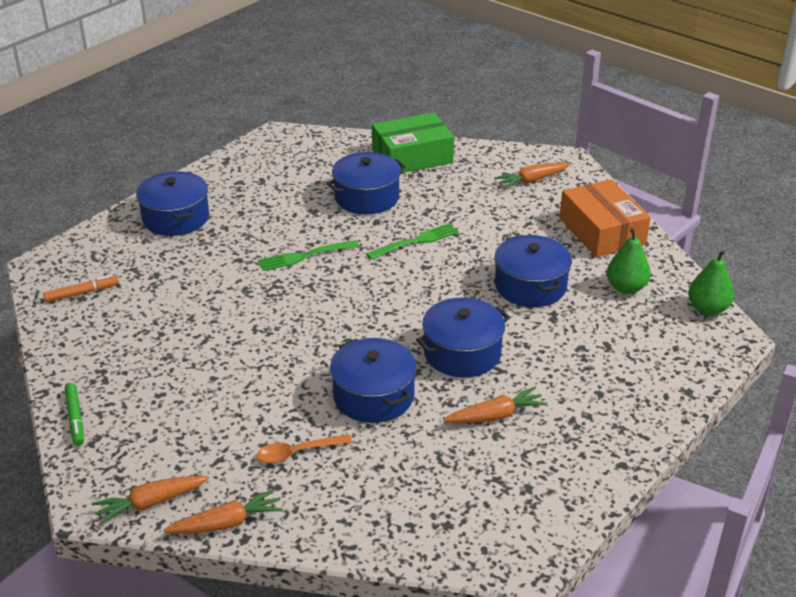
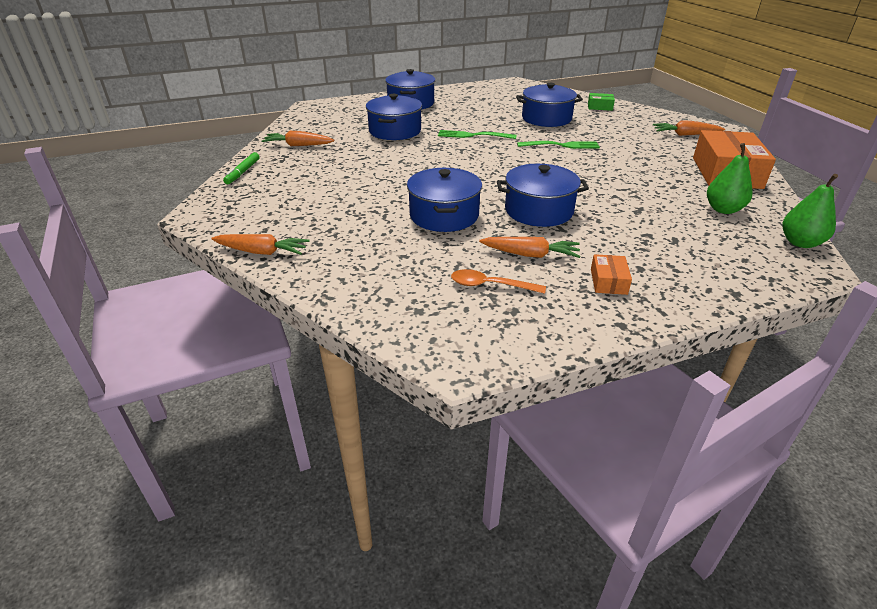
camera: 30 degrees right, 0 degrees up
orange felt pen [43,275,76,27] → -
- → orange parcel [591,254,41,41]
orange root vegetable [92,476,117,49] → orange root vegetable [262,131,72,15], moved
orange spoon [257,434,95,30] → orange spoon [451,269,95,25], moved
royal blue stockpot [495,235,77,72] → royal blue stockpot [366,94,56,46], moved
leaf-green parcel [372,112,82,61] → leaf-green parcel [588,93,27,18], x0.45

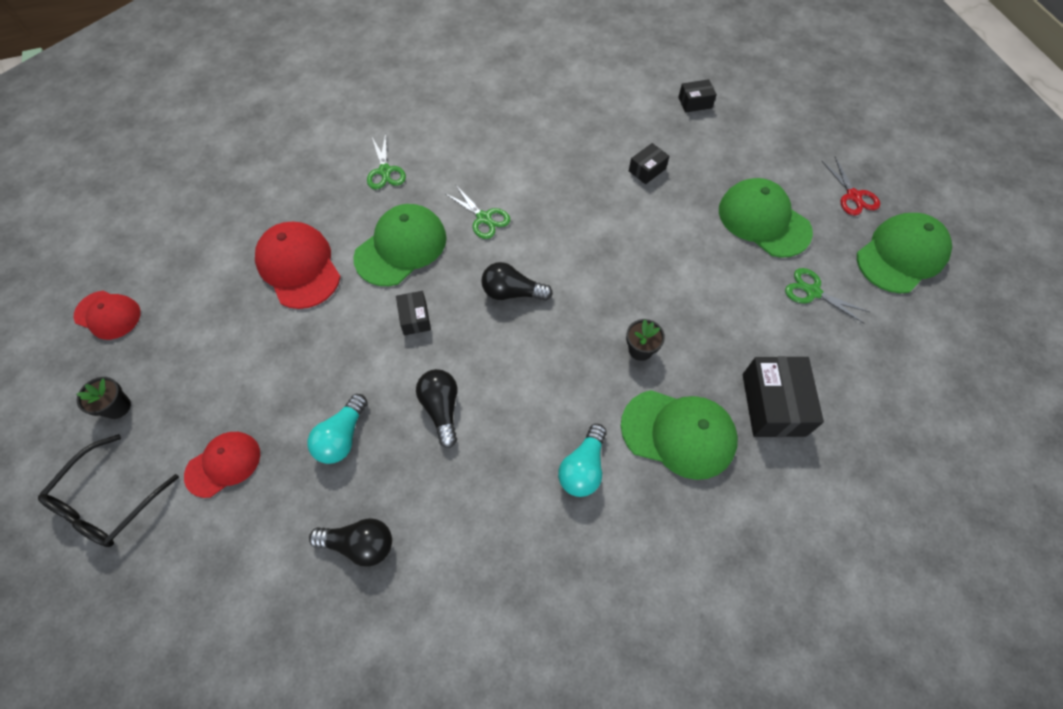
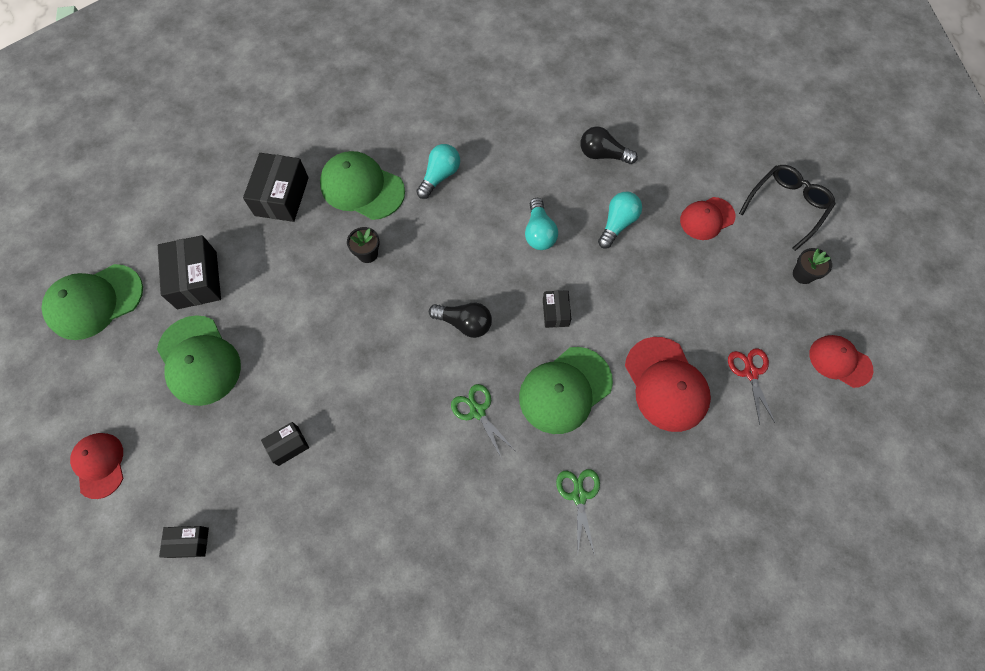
camera: 170 degrees left, 5 degrees up
- → scarlet baseball cap [70,433,53,66]
scarlet pair of scissors [821,157,59,59] → scarlet pair of scissors [728,348,47,77], moved
leaf-green pair of scissors [785,268,85,56] → black parcel [158,235,63,74]
black bulb [416,369,41,79] → turquoise bulb [525,198,33,52]

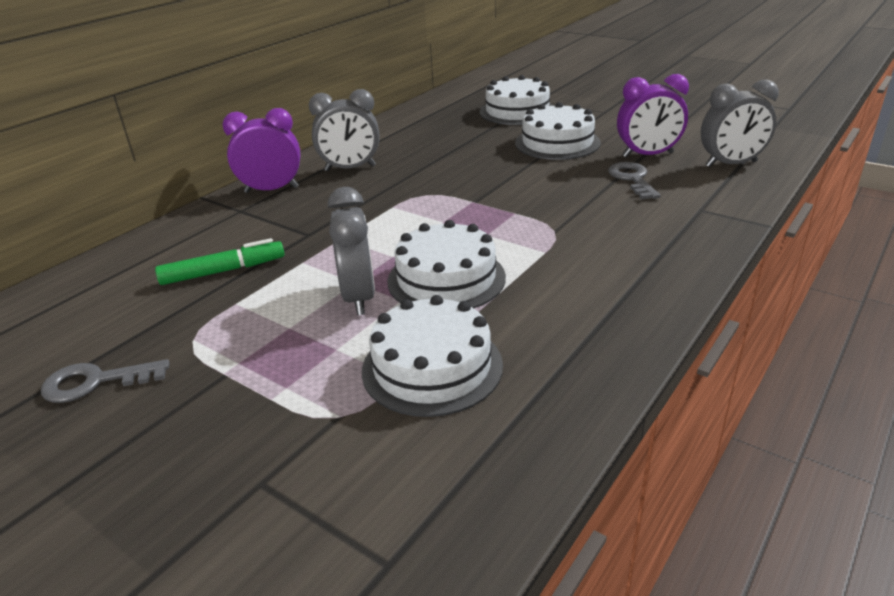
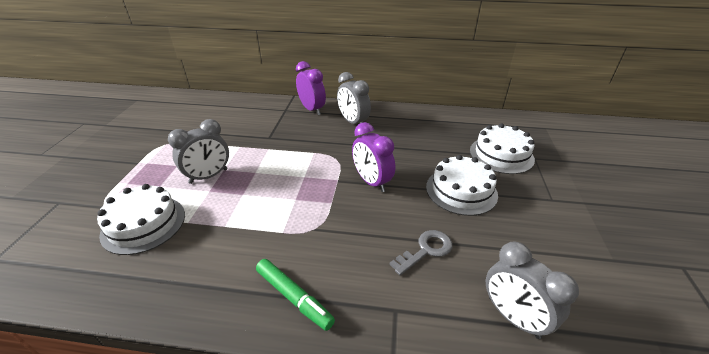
camera: 60 degrees right, 5 degrees up
ash-grey key [41,359,129,44] → -
white gateau [387,220,119,88] → -
leaf-green felt pen [155,238,130,47] → leaf-green felt pen [256,259,79,72], moved
purple clock [617,74,72,84] → purple clock [352,122,43,70], moved

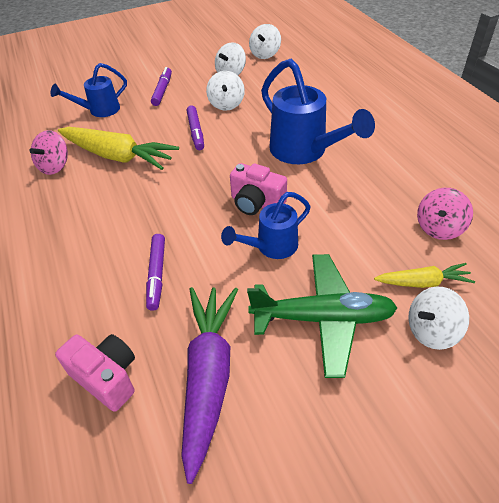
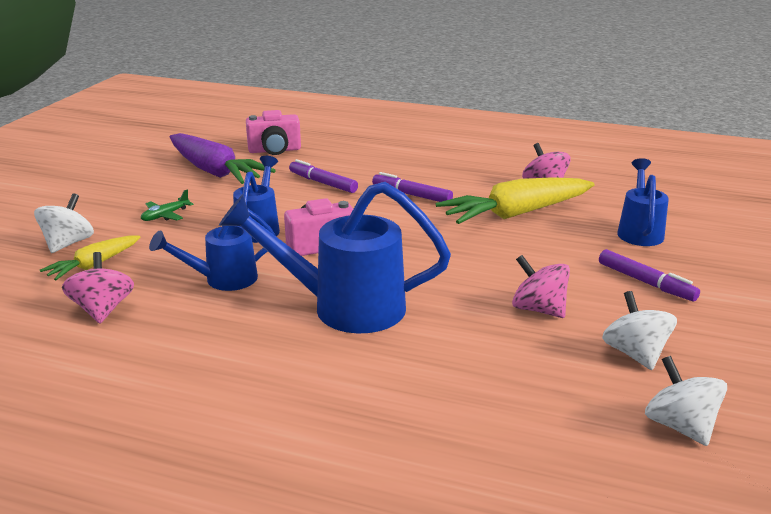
camera: 130 degrees right, 20 degrees down
- → royal blue sprinkling can [149,208,127,83]
purple felt pen [187,105,17,45] → purple felt pen [372,172,81,30], moved
white whirligig [206,71,39,40] → rose-pink whirligig [512,255,58,63]
leaf-green plane [247,254,150,124] → leaf-green plane [141,190,53,31], x0.42

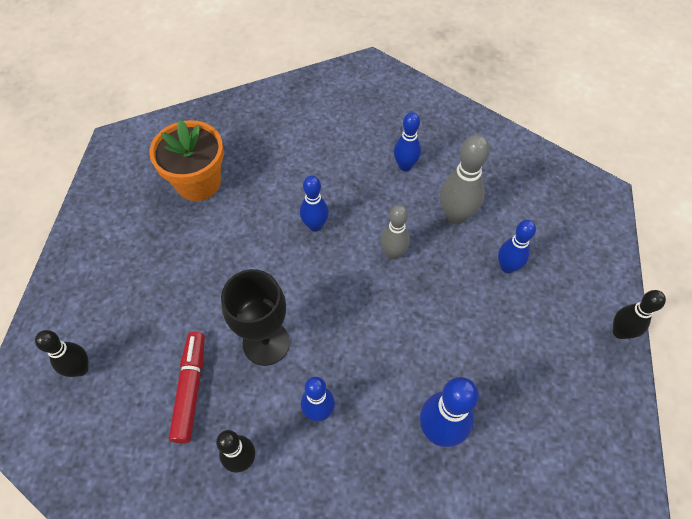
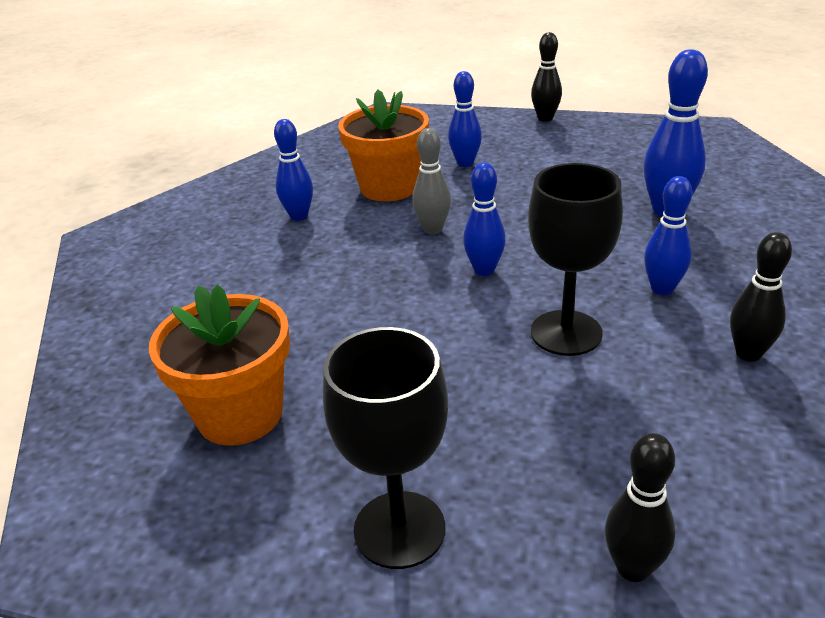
camera: 80 degrees left, 25 degrees down
scarlet felt pen [169,332,36,111] → -
- → black wine glass [323,327,125,242]
royal blue skittle [300,176,29,56] → royal blue skittle [463,163,43,113], moved
ash-grey skittle [440,135,50,90] → orange flower pot [338,90,91,111]

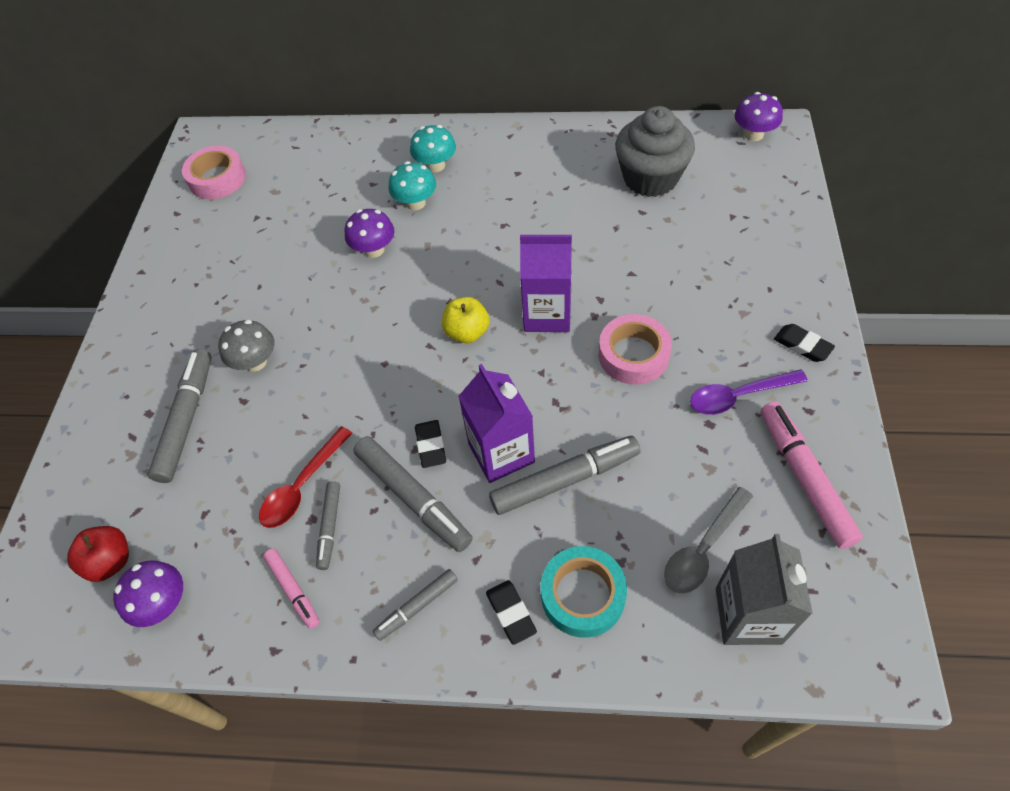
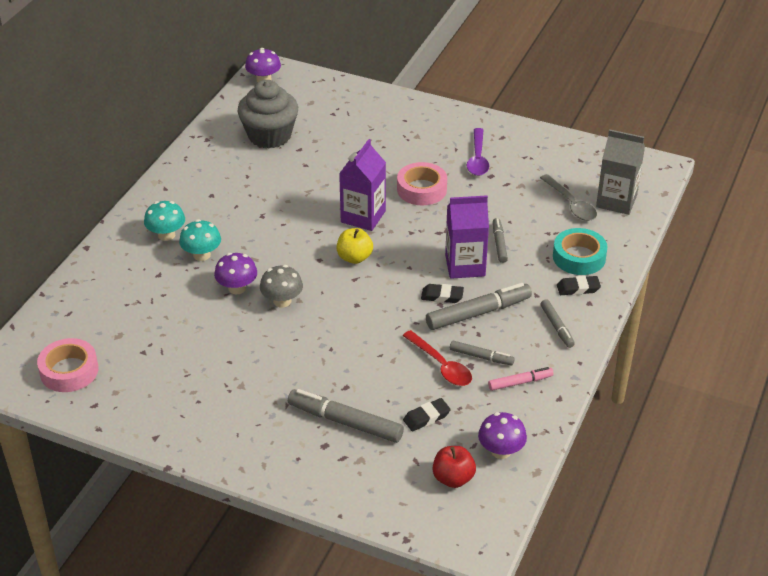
camera: 75 degrees left, 15 degrees down
rose-pink felt pen [761,401,102,148] → -
ash-grey fungus [218,320,56,52] → ash-grey fungus [260,265,43,43], moved
black pencil eraser [774,324,61,38] → black pencil eraser [403,398,48,33], moved
ash-grey felt pen [489,436,151,79] → ash-grey felt pen [493,218,15,45], x0.57

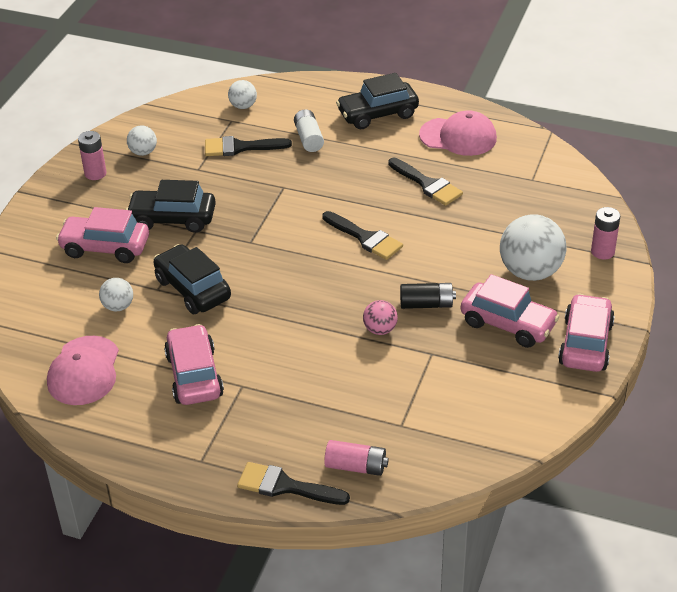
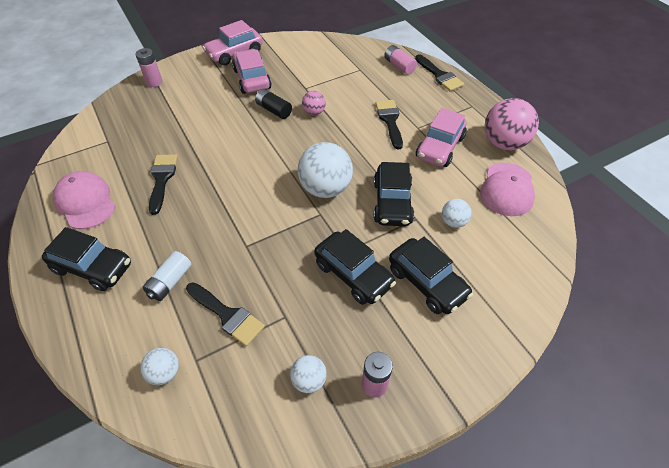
camera: 140 degrees left, 10 degrees up
- → rose-pink play ball [485,98,54,52]
black paintbrush [322,211,81,49] → black paintbrush [375,100,28,49], moved
white play ball [500,214,67,67] → white play ball [298,142,55,56], moved
rose-pink toy car [56,207,93,56] → black toy car [389,237,84,77]
rose-pink baseball cap [47,336,72,69] → rose-pink baseball cap [480,162,55,54], 150 degrees clockwise

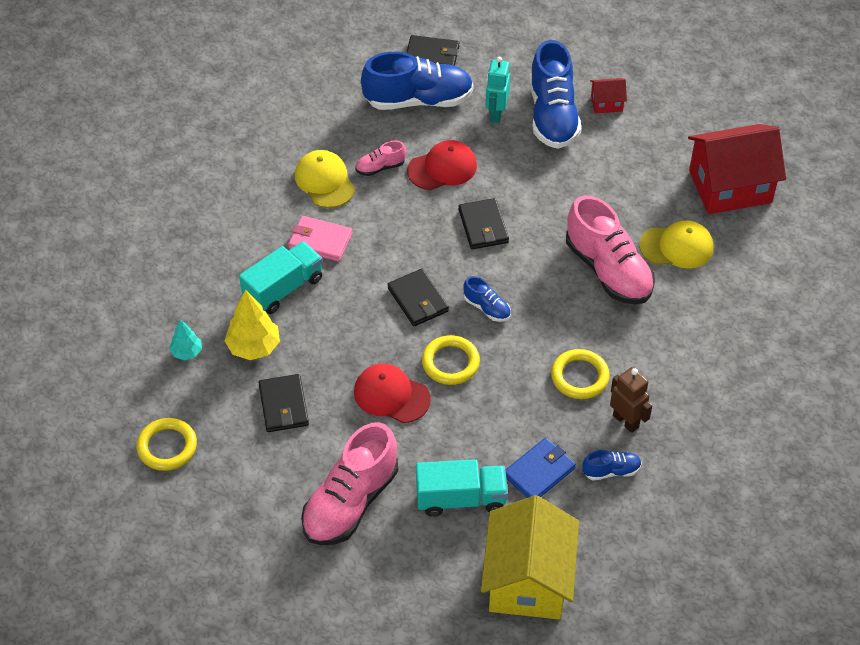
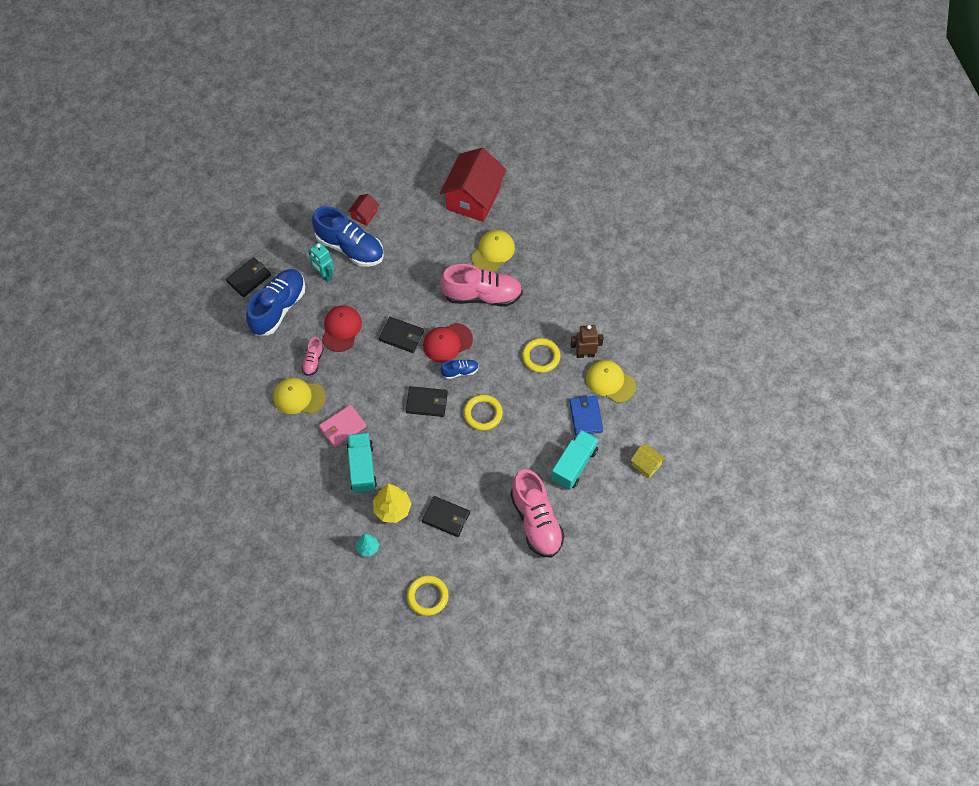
camera: 55 degrees left, 10 degrees up
scarlet baseball cap [354,363,77,60] → scarlet baseball cap [423,323,50,39], moved
royal blue shoe [582,450,60,30] → bright yellow baseball cap [586,360,50,43]
bright yellow house [481,495,98,124] → bright yellow house [631,444,34,34], x0.44

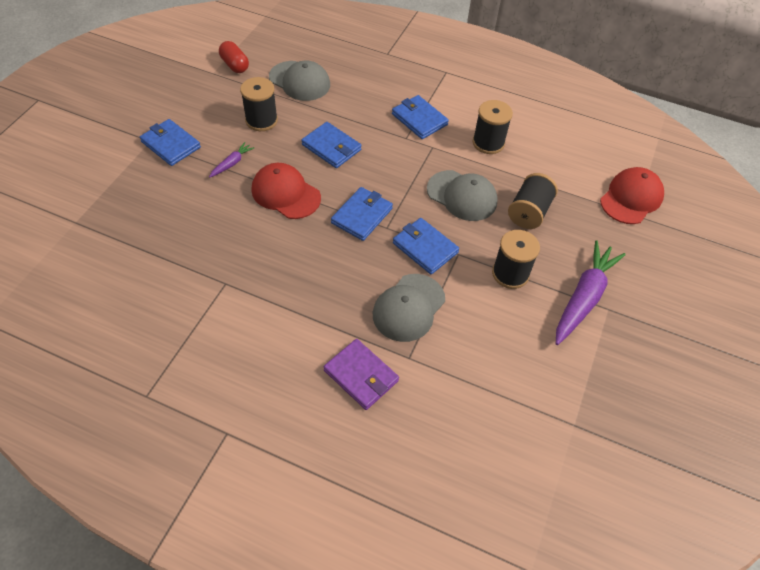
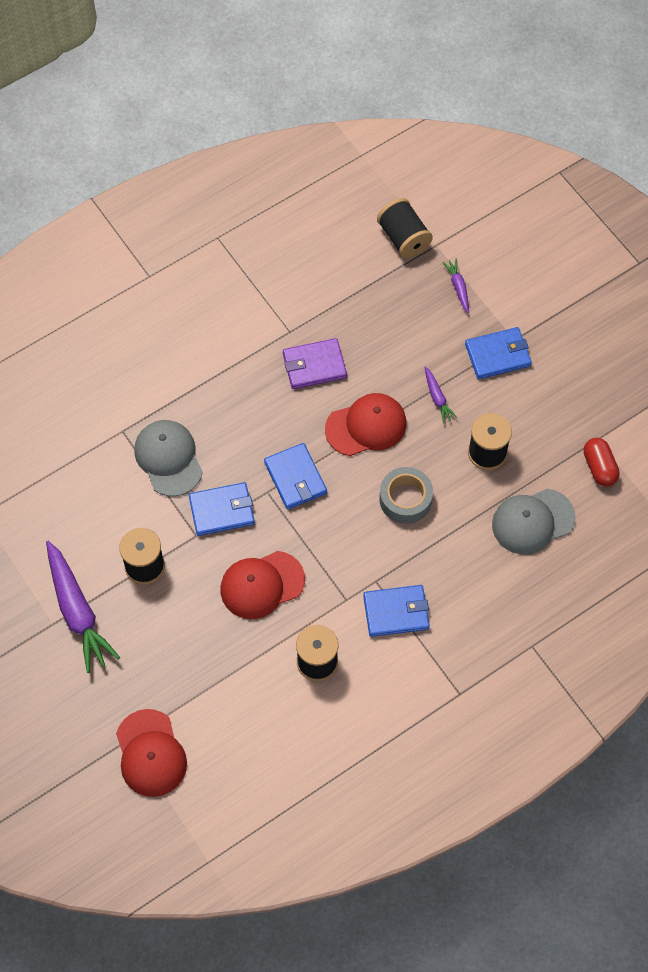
camera: 125 degrees right, 10 degrees up
- → purple root vegetable [442,259,27,54]
purple card wallet [324,339,75,71] → purple card wallet [283,338,64,51], moved
black bobbin [508,173,50,56] → black bobbin [377,198,56,60], moved
royal blue card wallet [301,122,60,46] → ash-grey tape [379,467,54,57]
ash-grey baseball cap [427,170,71,51] → scarlet baseball cap [220,551,85,68]
scarlet capsule [219,41,30,32] → scarlet capsule [584,438,36,49], 75 degrees clockwise

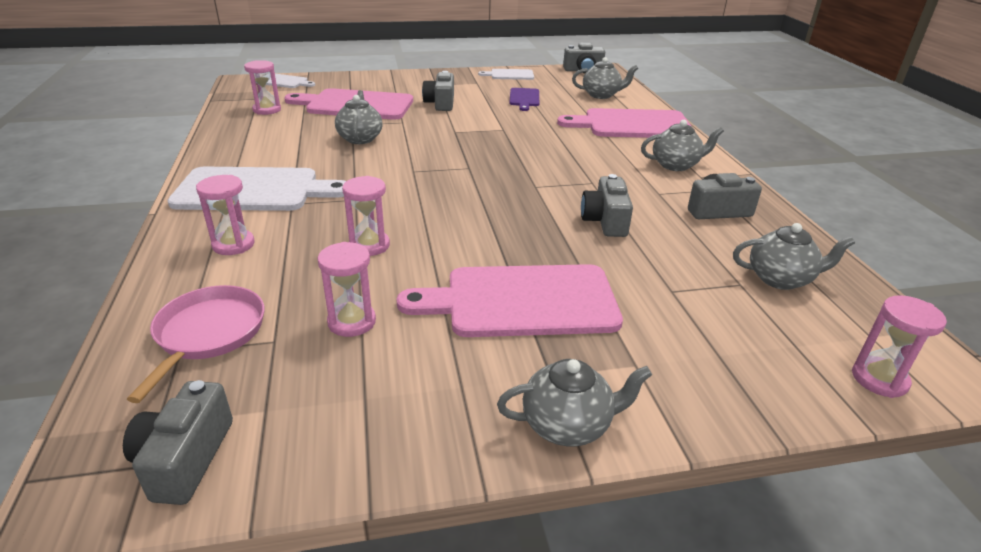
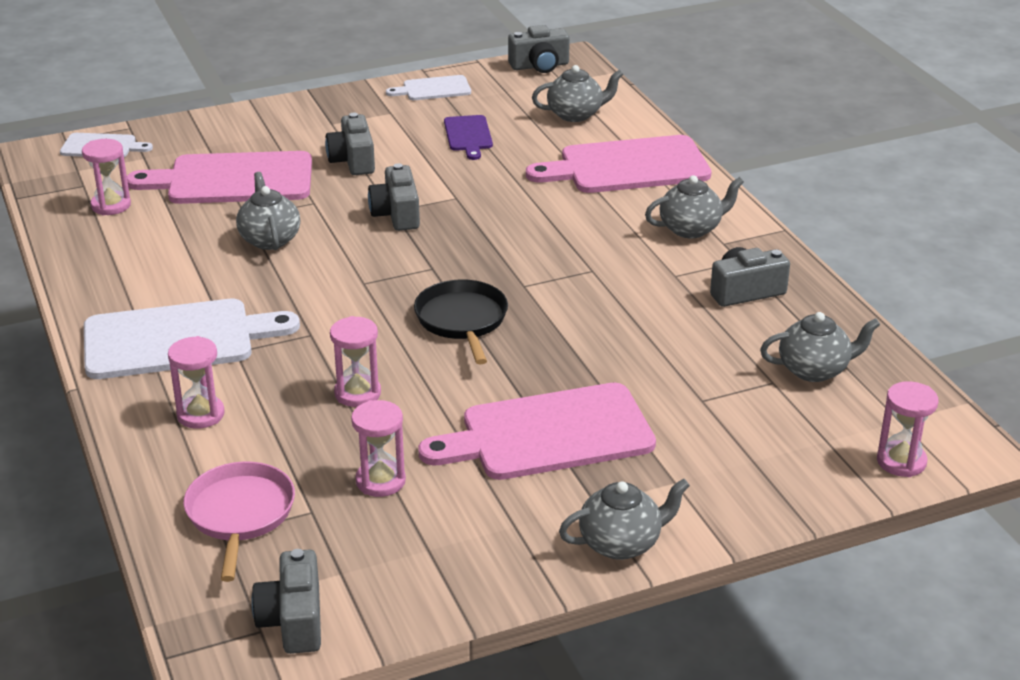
camera: 10 degrees left, 0 degrees up
- → black frying pan [414,279,94,86]
ash-grey camera [581,174,52,63] → ash-grey camera [368,163,52,68], moved

